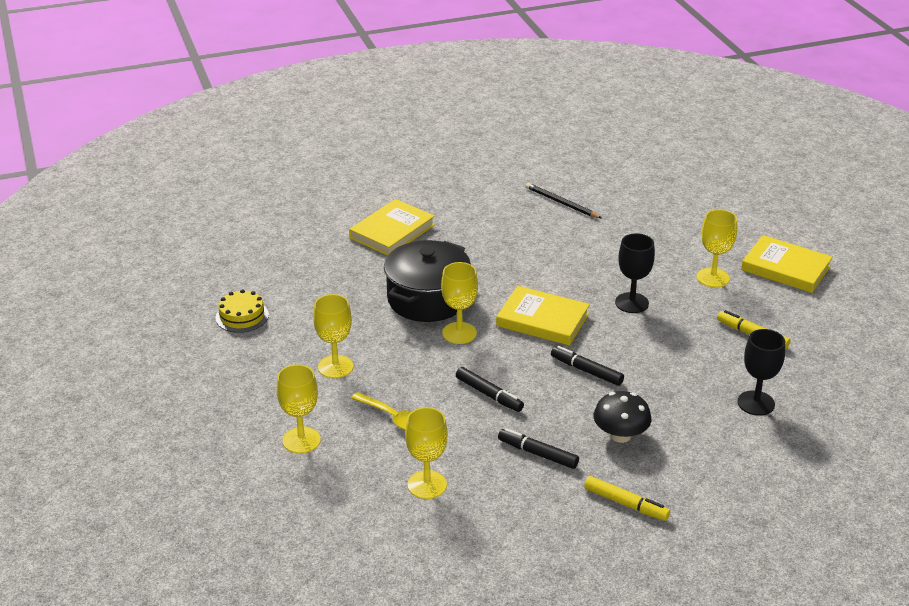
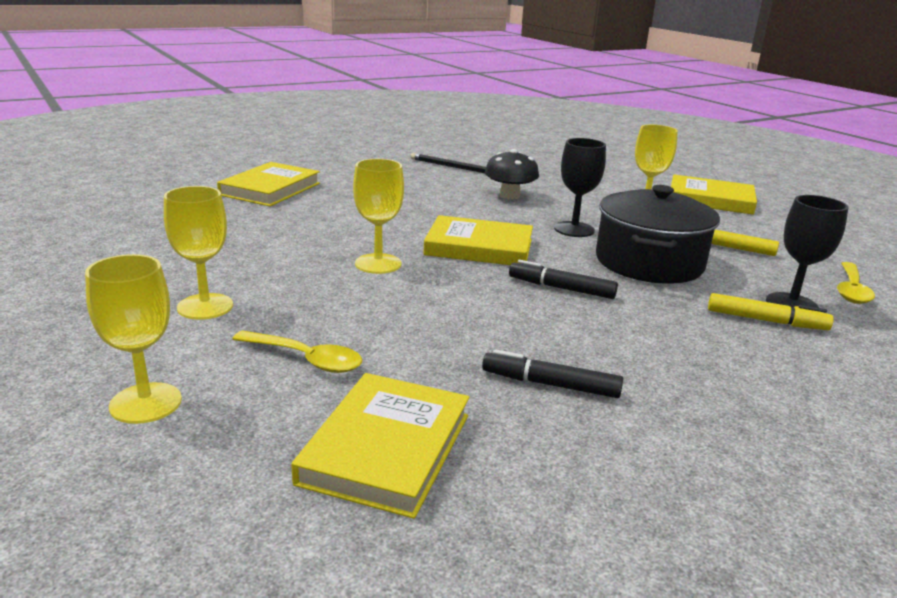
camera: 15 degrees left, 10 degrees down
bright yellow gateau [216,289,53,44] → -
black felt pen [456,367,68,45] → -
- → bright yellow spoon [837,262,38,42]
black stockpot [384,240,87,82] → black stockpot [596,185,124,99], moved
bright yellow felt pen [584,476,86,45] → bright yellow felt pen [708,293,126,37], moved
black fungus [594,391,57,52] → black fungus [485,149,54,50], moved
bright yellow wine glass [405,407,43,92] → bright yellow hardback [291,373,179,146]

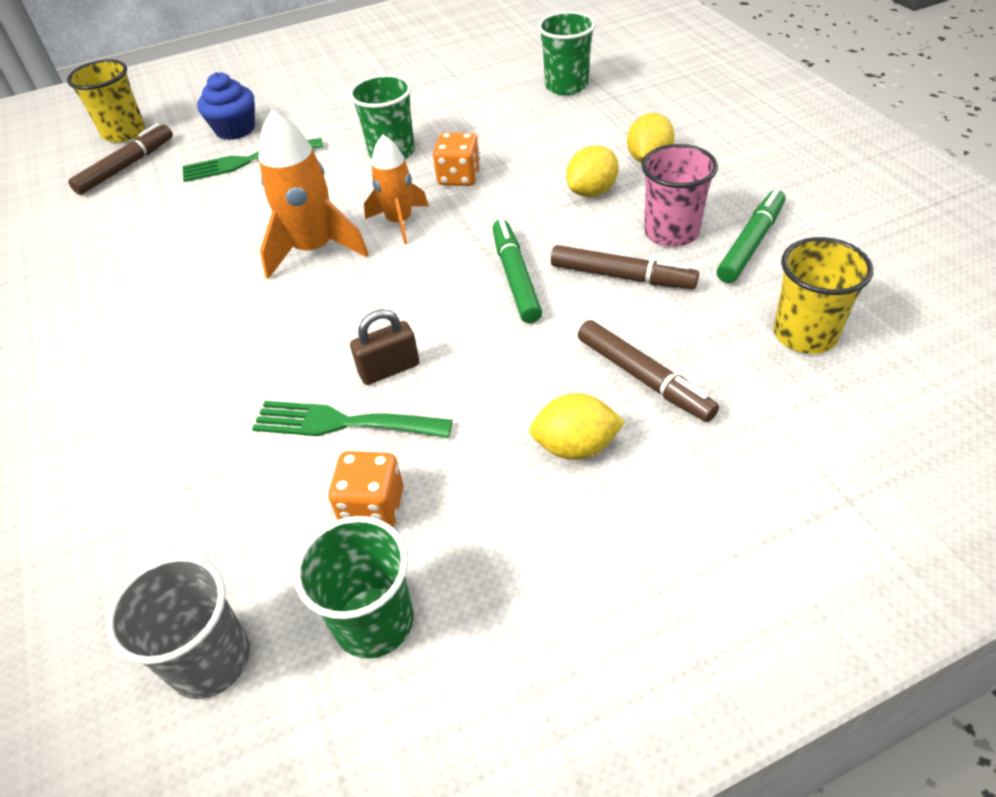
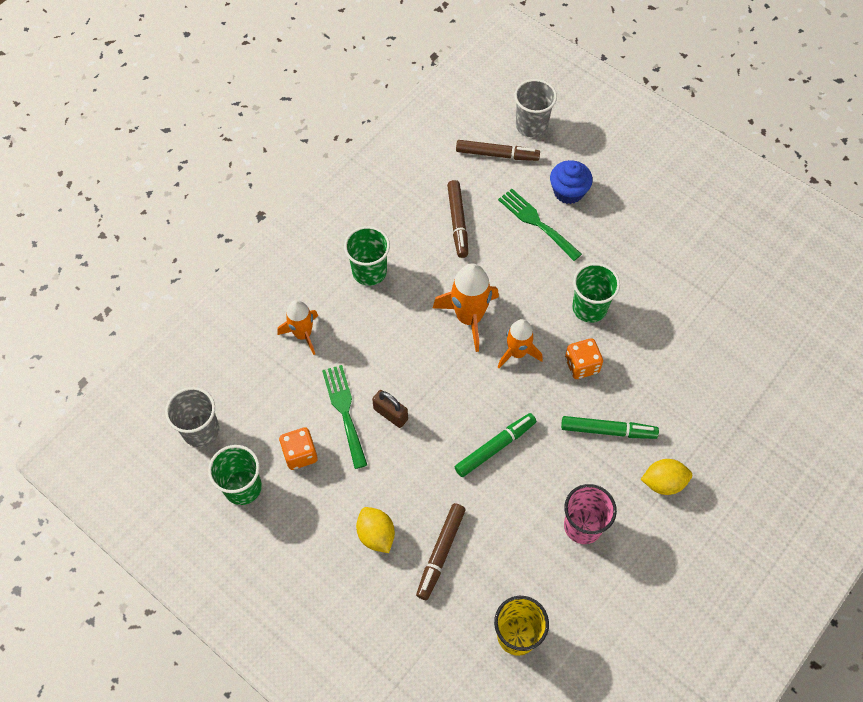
camera: 60 degrees right, 15 degrees up
bright yellow lemon [566,145,53,52] → -
- → orange toy rocket [278,300,40,55]
leaf-green cup [538,11,58,84] → leaf-green cup [344,226,46,60], moved
dark brown felt pen [551,245,148,44] → dark brown felt pen [447,180,21,78], moved
leaf-green felt pen [717,189,69,94] → leaf-green felt pen [561,416,98,23], moved
bright yellow cup [67,59,78,84] → ash-grey cup [514,79,43,59]

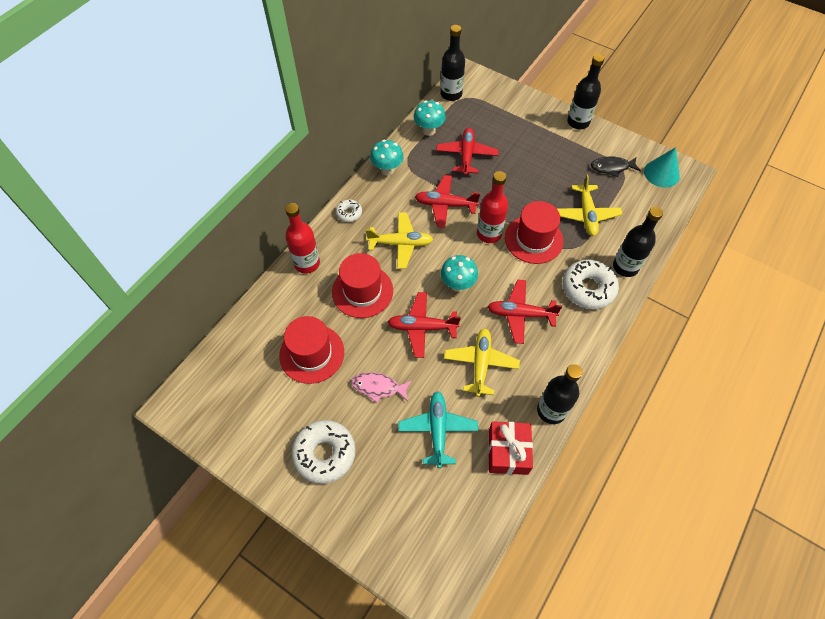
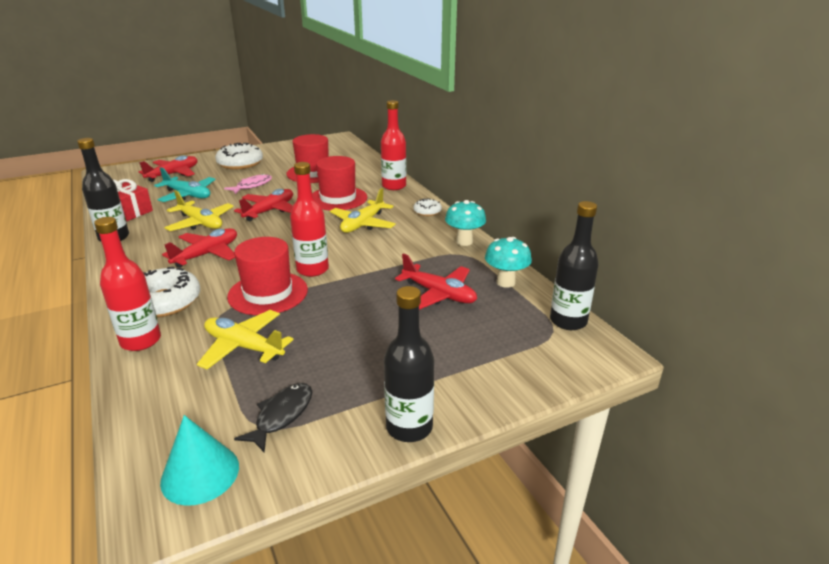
camera: 120 degrees right, 30 degrees down
turquoise fungus [441,255,37,37] → -
scarlet plane [415,175,65,53] → scarlet plane [139,155,58,27], moved
black flask [613,207,50,70] → scarlet flask [94,217,67,134]

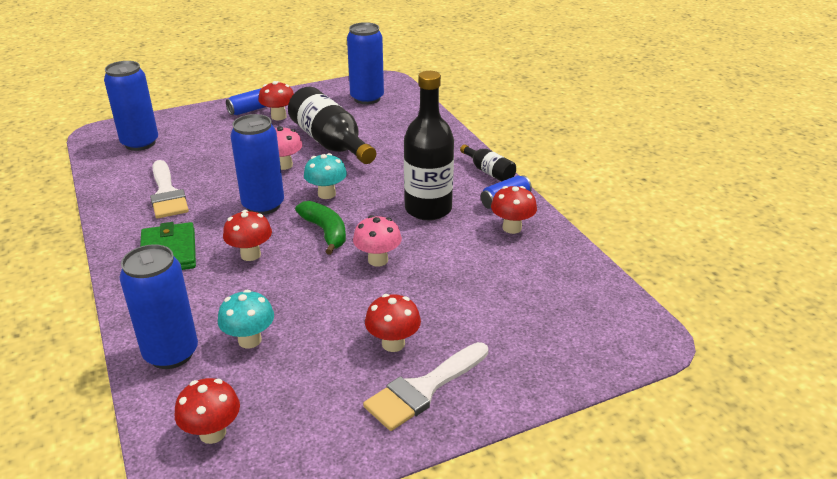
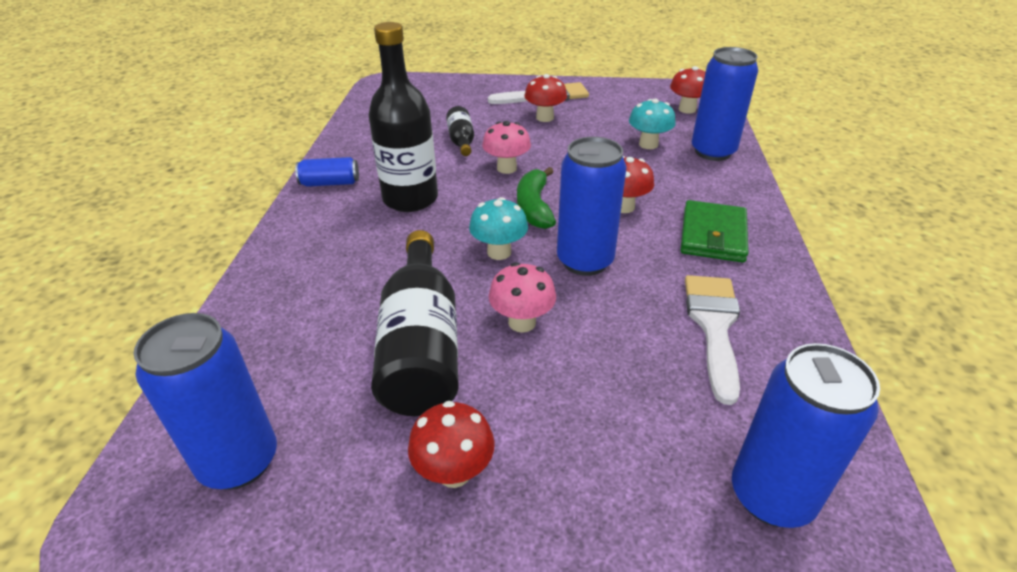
camera: 150 degrees left, 5 degrees up
royal blue soda can [226,88,40,27] → -
scarlet fungus [491,186,46,48] → -
black flask [460,144,56,38] → black flask [446,106,28,50], moved

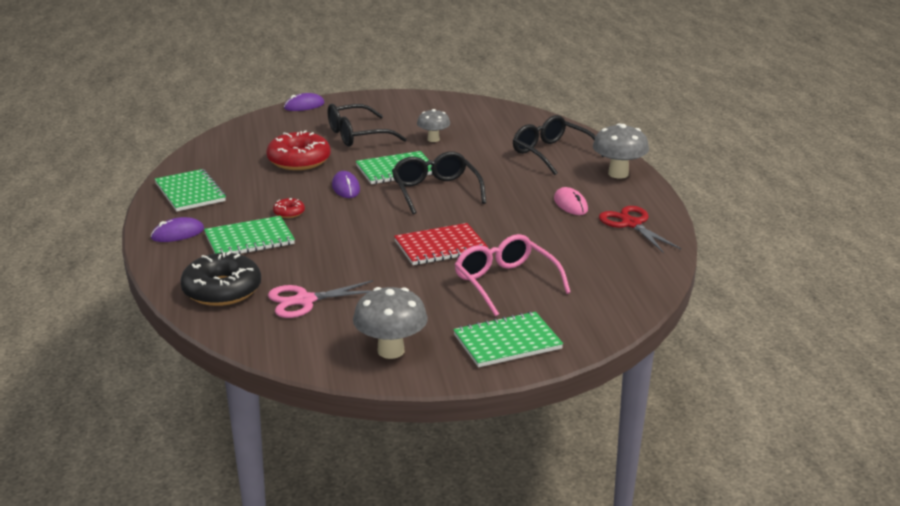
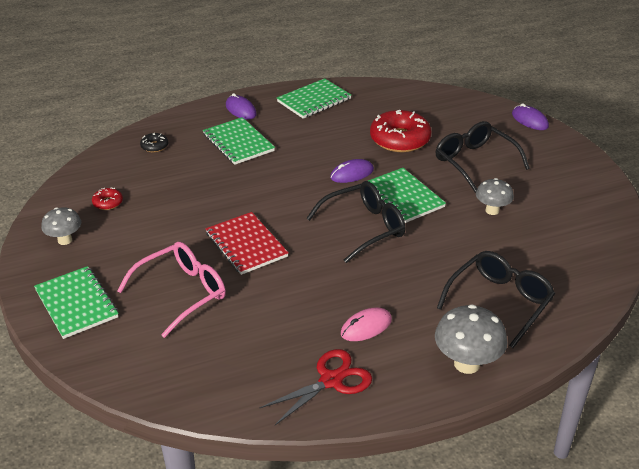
camera: 80 degrees right, 10 degrees up
rose-pink pair of scissors [268,280,105,38] → -
scarlet doughnut [273,198,32,20] → scarlet doughnut [92,187,31,23], moved
black doughnut [180,251,81,55] → black doughnut [140,133,28,19], x0.45
ash-grey fungus [353,287,75,72] → ash-grey fungus [41,207,40,38], x0.64

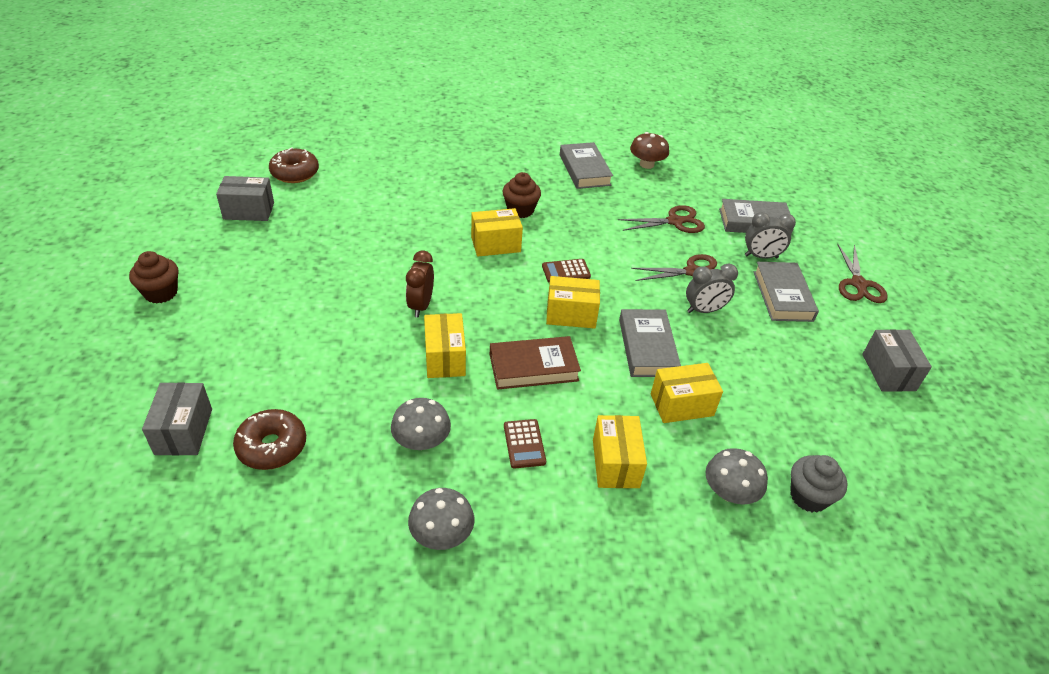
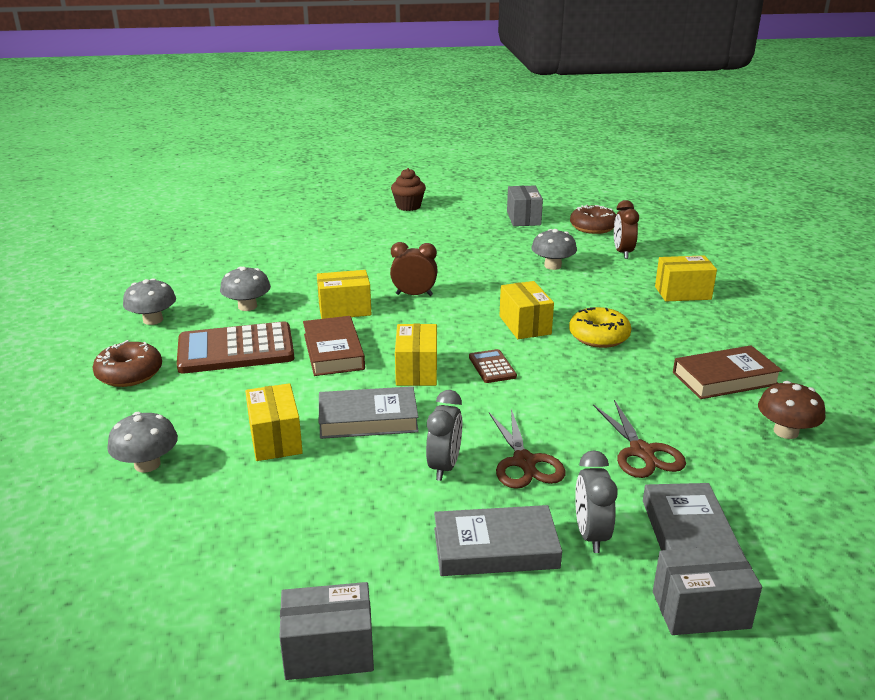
camera: 90 degrees right, 15 degrees down
ash-grey muffin [790,455,58,58] → -
dark brown pair of scissors [837,244,51,59] → -
- → ash-grey fungus [531,229,46,41]
- → dark brown clock [614,200,25,59]
ash-grey parcel [142,382,70,73] → ash-grey parcel [653,545,109,90], moved
dark brown doughnut [233,409,73,61] → dark brown doughnut [92,340,70,47], moved
bright yellow parcel [593,415,54,73] → bright yellow parcel [655,255,62,46], moved
dark brown muffin [503,172,38,46] → bright yellow doughnut [569,307,63,41]
ash-grey hardback [560,142,53,47] → dark brown hardback [673,345,110,54]
ash-grey clock [686,263,52,50] → ash-grey clock [426,390,36,91], 150 degrees counterclockwise
dark brown calculator [504,419,42,50] → dark brown calculator [177,321,117,53], x2.15

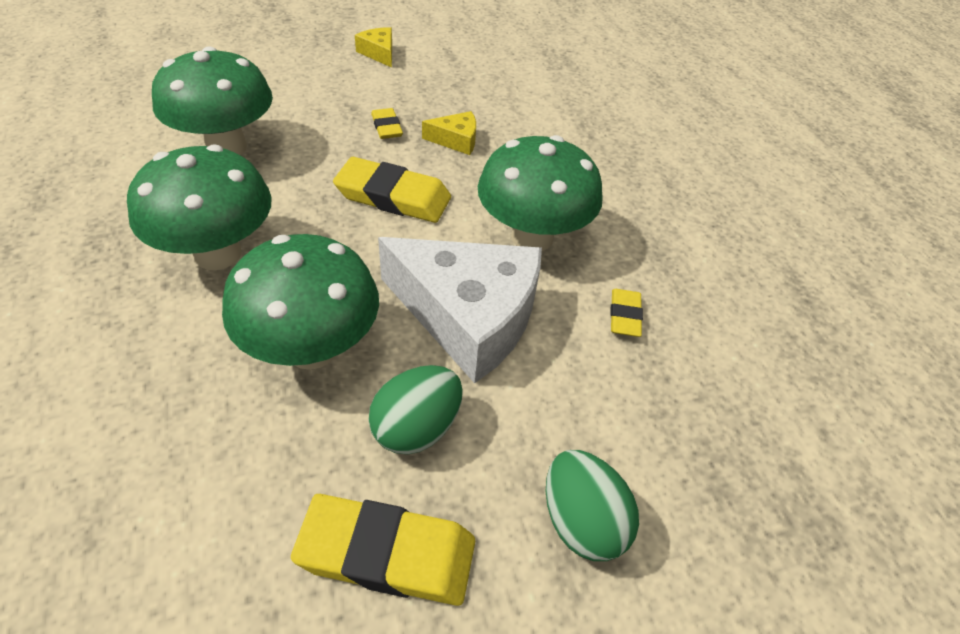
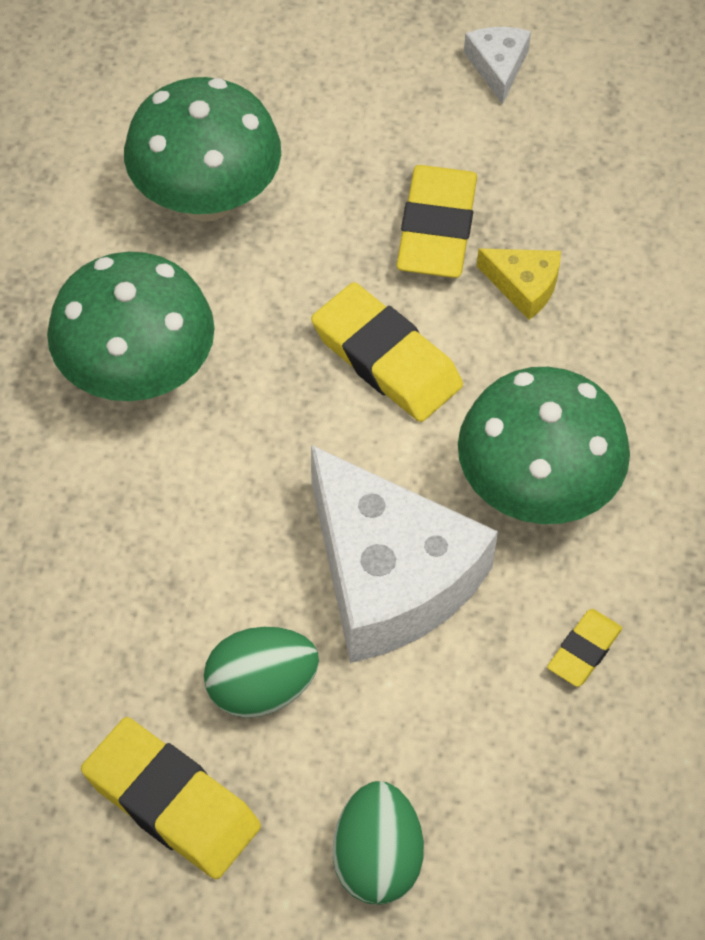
camera: 30 degrees right, 10 degrees up
leaf-green fungus [222,234,157,136] → -
bright yellow piece of cheese [355,27,37,41] → white piece of cheese [464,27,67,78]
bright yellow pencil eraser [371,108,32,31] → bright yellow pencil eraser [396,165,81,113], x1.89

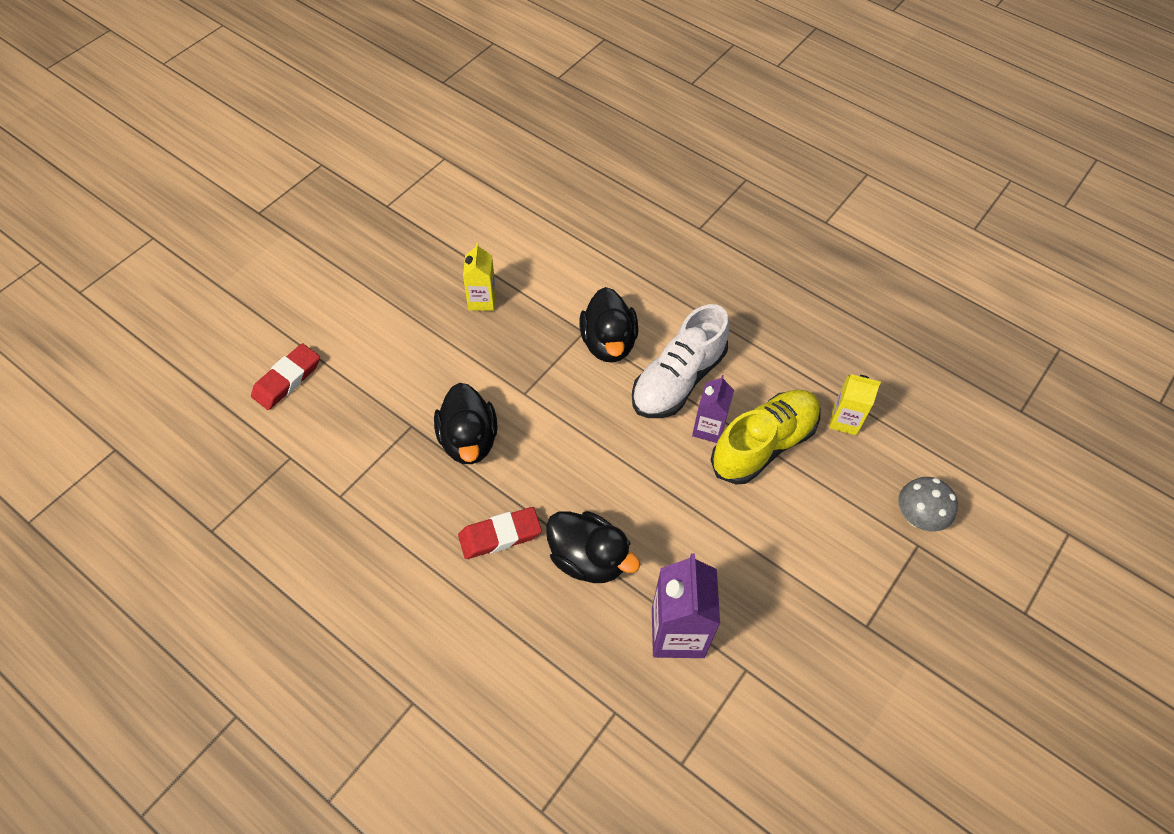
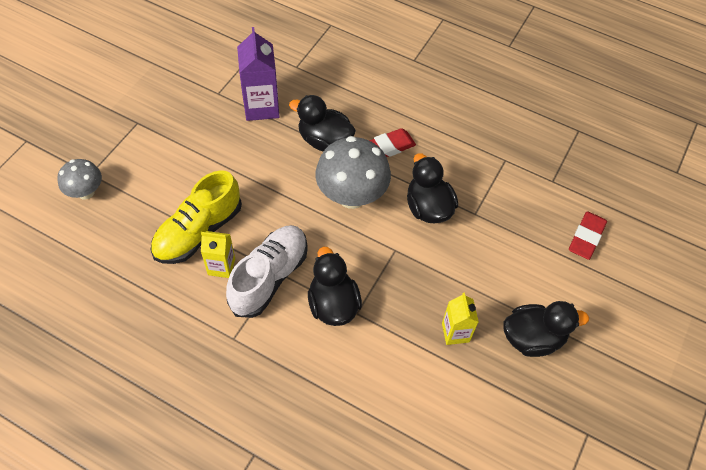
camera: 170 degrees right, 0 degrees up
purple juice carton [692,375,42,68] → -
- → ash-grey fungus [315,136,76,73]
- → black rubber duck [503,301,86,56]
bright yellow juice carton [829,374,52,61] → bright yellow juice carton [201,231,34,47], moved

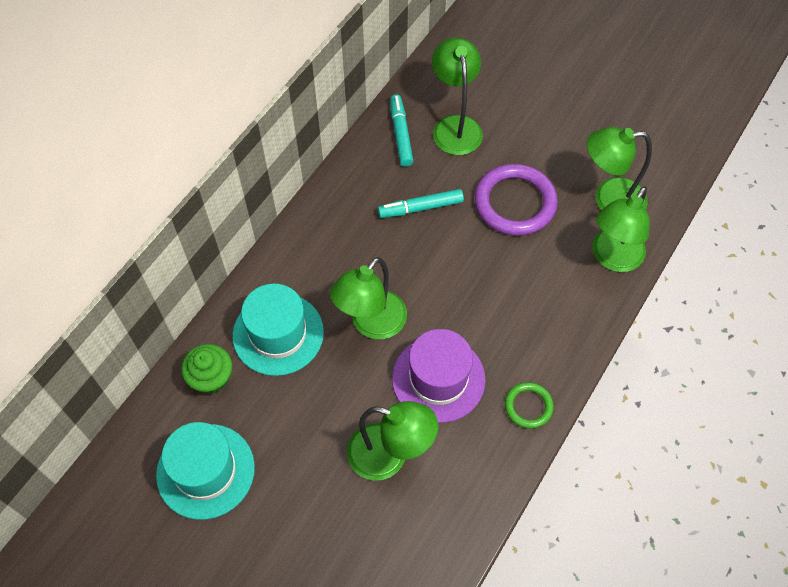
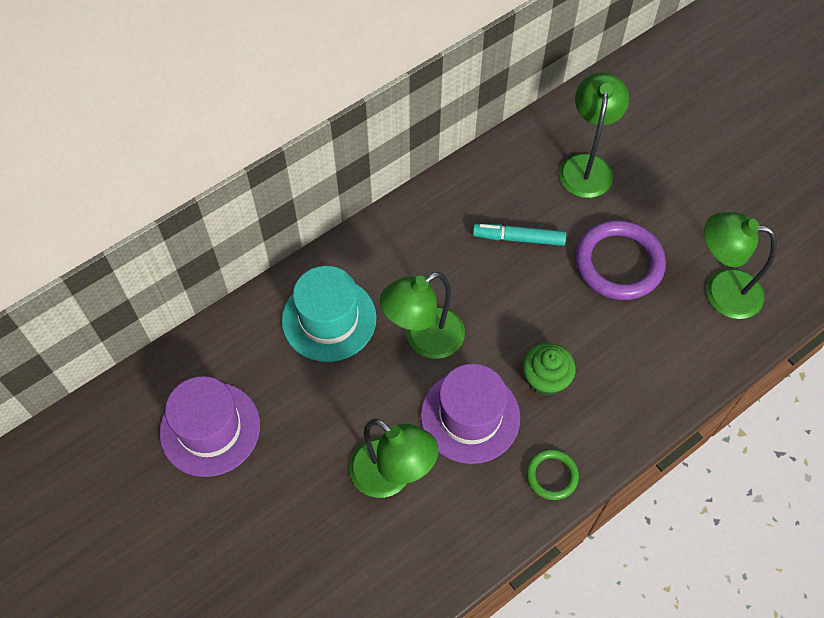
camera: 20 degrees right, 0 degrees up
turquoise felt pen [390,95,23,72] → -
leaf-green reading lamp [592,186,58,86] → -
leaf-green muffin [181,344,51,50] → leaf-green muffin [522,343,54,53], moved
turquoise top hat [156,422,99,98] → purple top hat [159,376,101,101]

